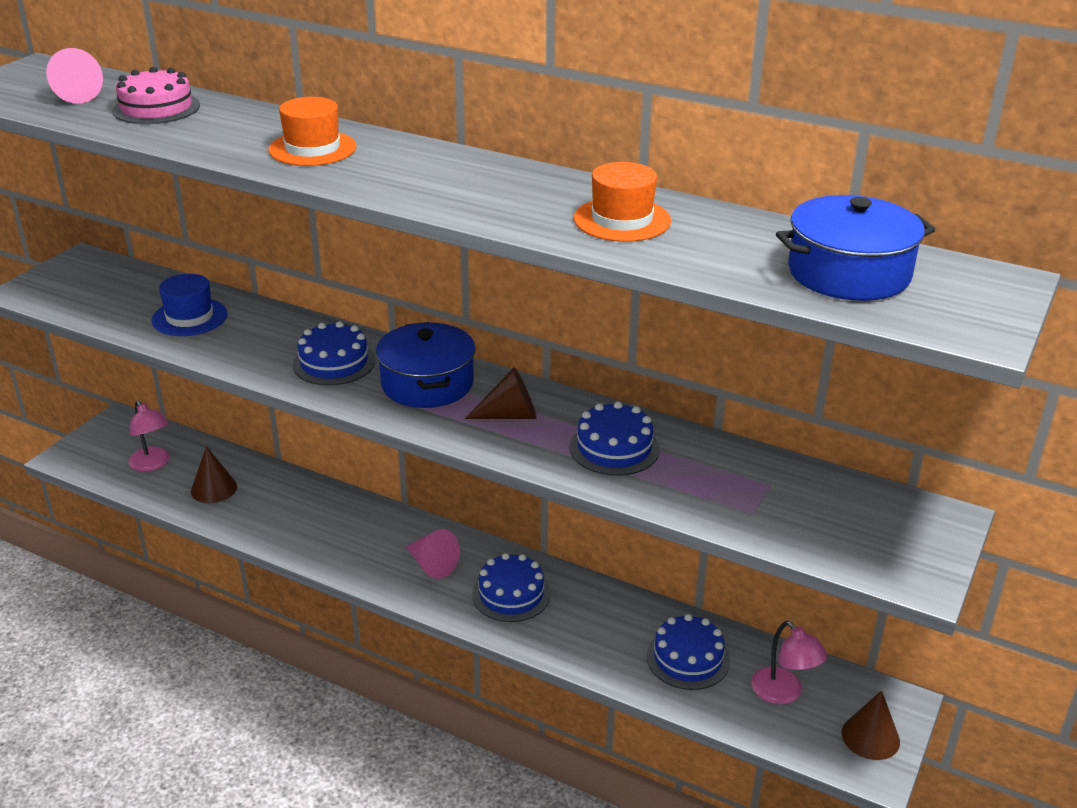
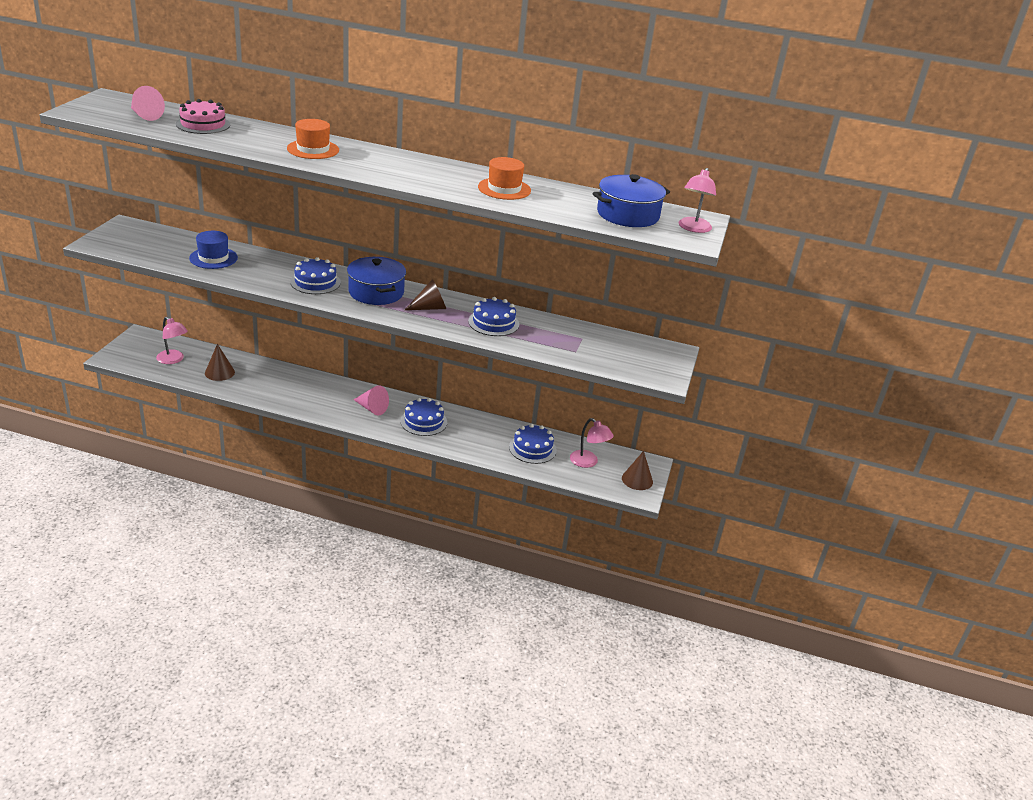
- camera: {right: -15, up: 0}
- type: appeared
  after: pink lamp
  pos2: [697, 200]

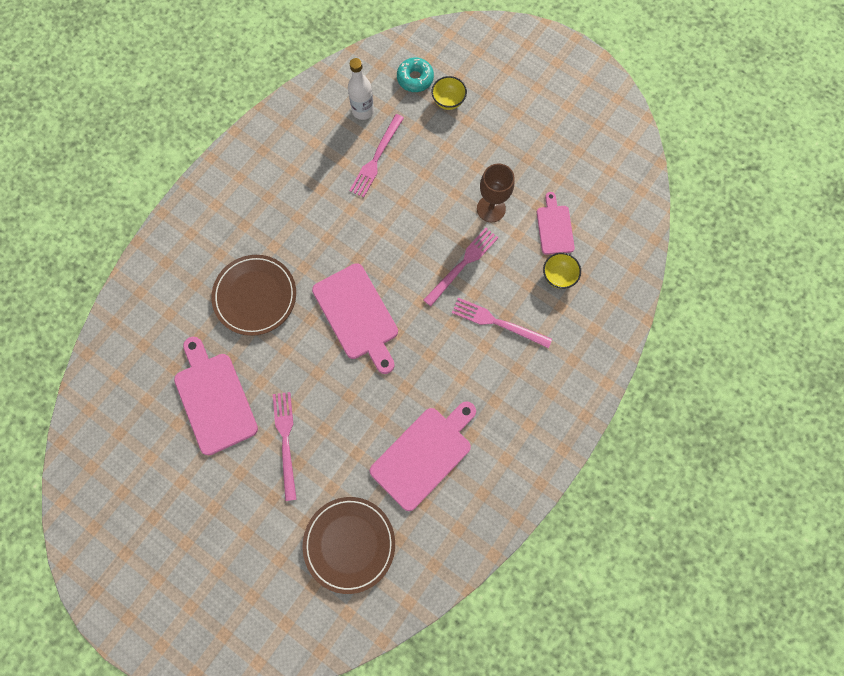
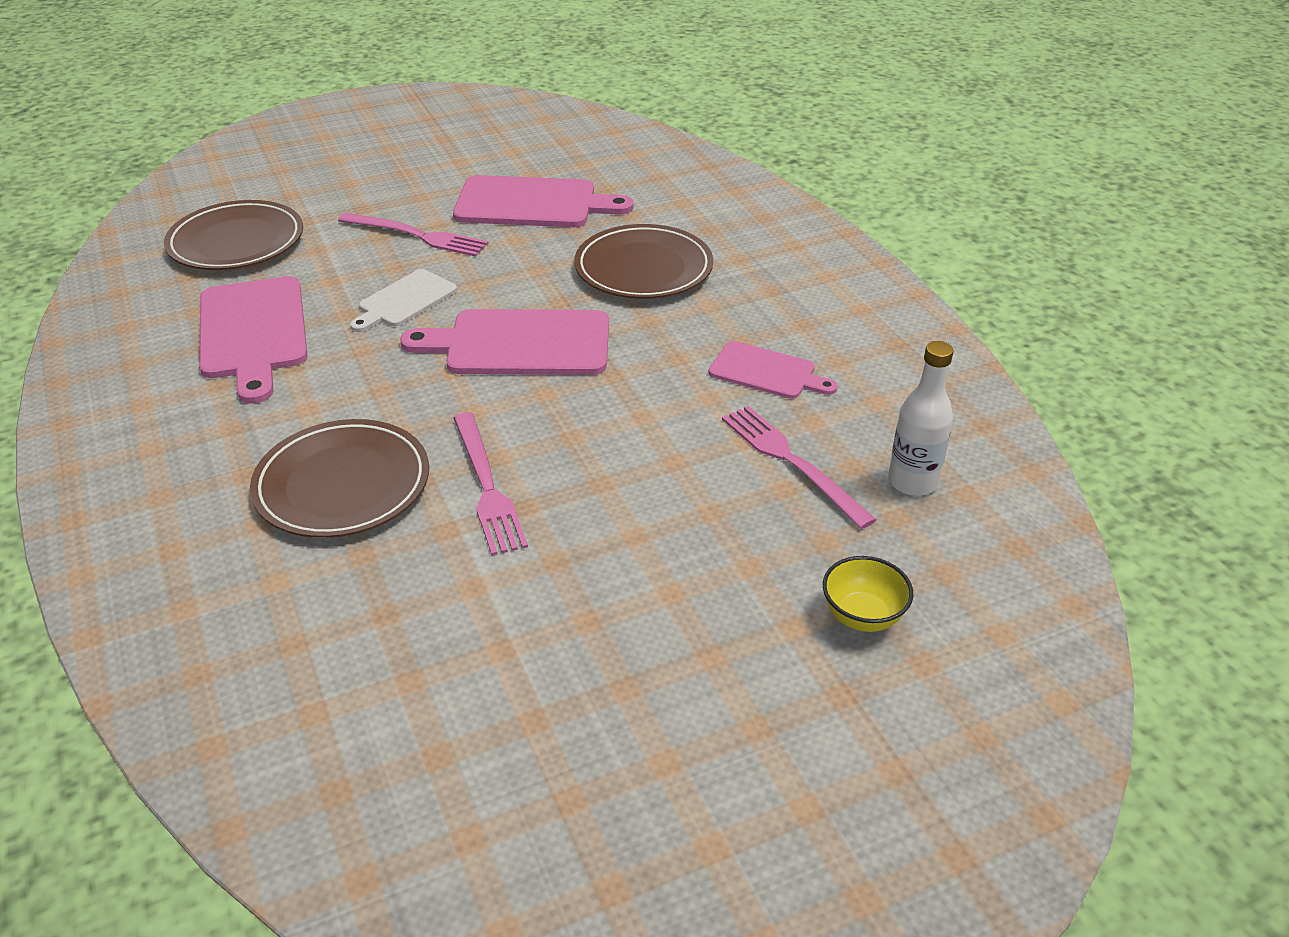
- camera: {right: 120, up: -35}
- type: missing
  before: turquoise donut
  pos1: [415, 75]
- type: missing
  before: brown goblet
  pos1: [496, 192]
- type: relocated
  before: pink cutting board
  pos1: [556, 223]
  pos2: [773, 370]
- type: missing
  before: yellow bowl
  pos1: [562, 271]
- type: exchanged
  before: pink fork
  after: brown plate
  pos1: [502, 323]
  pos2: [339, 478]
- type: appeared
  after: white cutting board
  pos2: [403, 300]

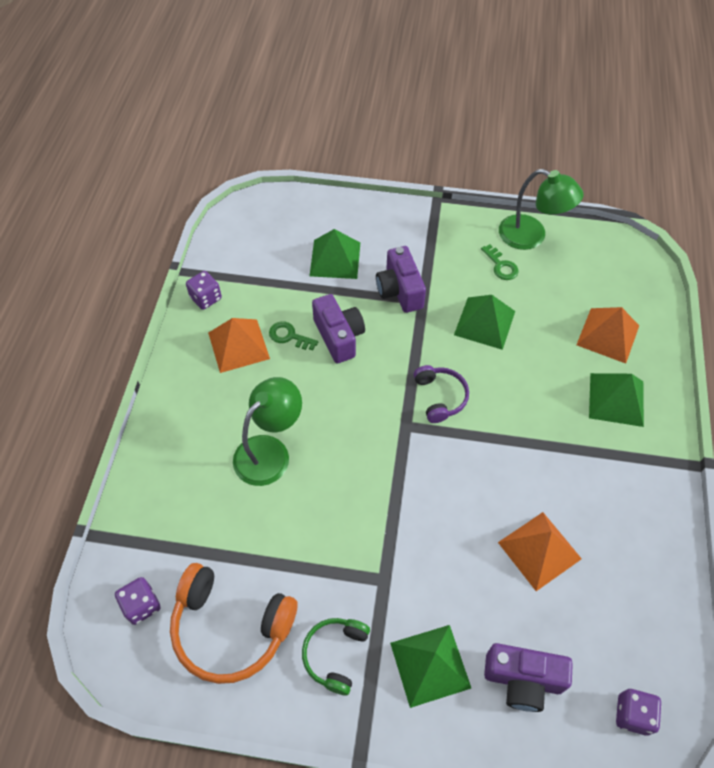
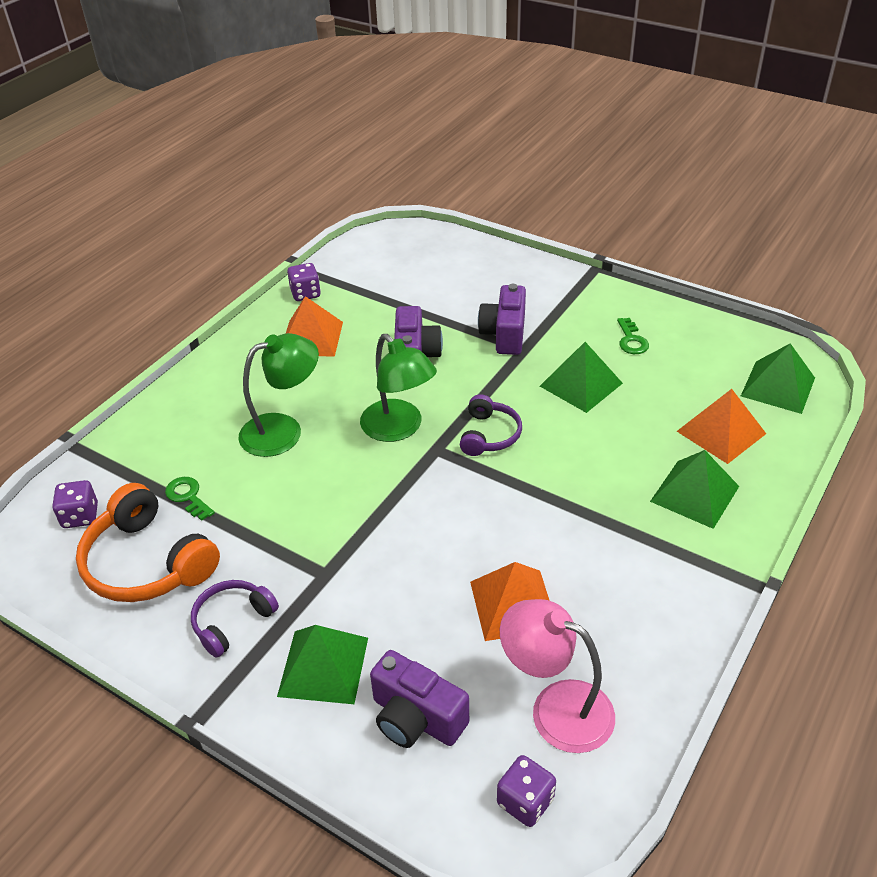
- camera: {right: 25, up: -15}
- type: relocated
  before: green lamp
  pos1: [541, 209]
  pos2: [398, 388]
- type: relocated
  before: green pyramid
  pos1: [335, 254]
  pos2: [778, 378]
- type: relocated
  before: green key
  pos1: [293, 335]
  pos2: [190, 499]
- type: colour
  before: green headphones
  after: purple headphones
  pos1: [336, 656]
  pos2: [235, 619]
- type: appeared
  after: pink lamp
  pos2: [557, 676]

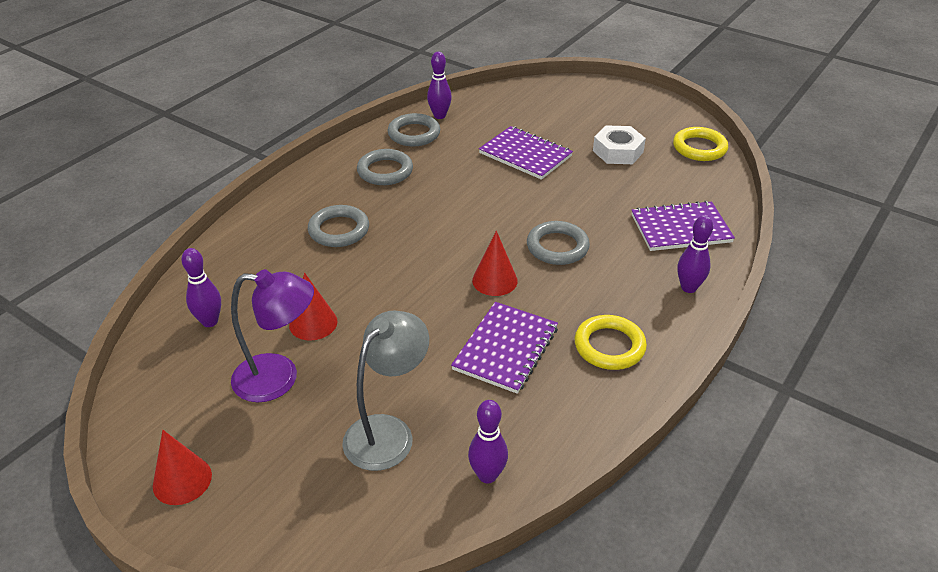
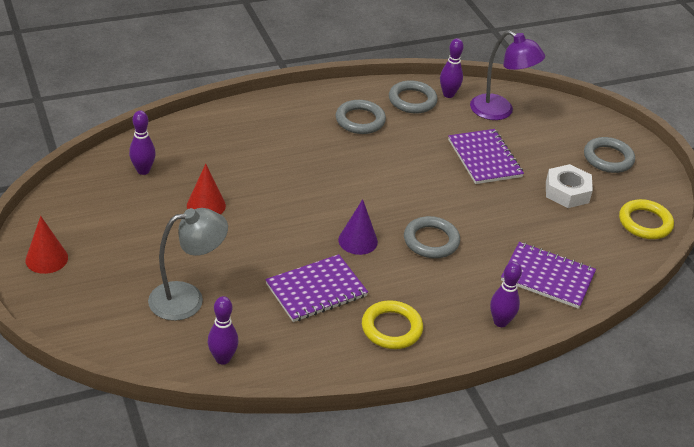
- camera: {right: 30, up: 0}
- type: relocated
  before: grey ring
  pos1: [338, 226]
  pos2: [609, 155]
- type: colour
  before: red cone
  after: purple cone
  pos1: [495, 263]
  pos2: [358, 227]
- type: relocated
  before: purple lamp
  pos1: [272, 336]
  pos2: [507, 75]

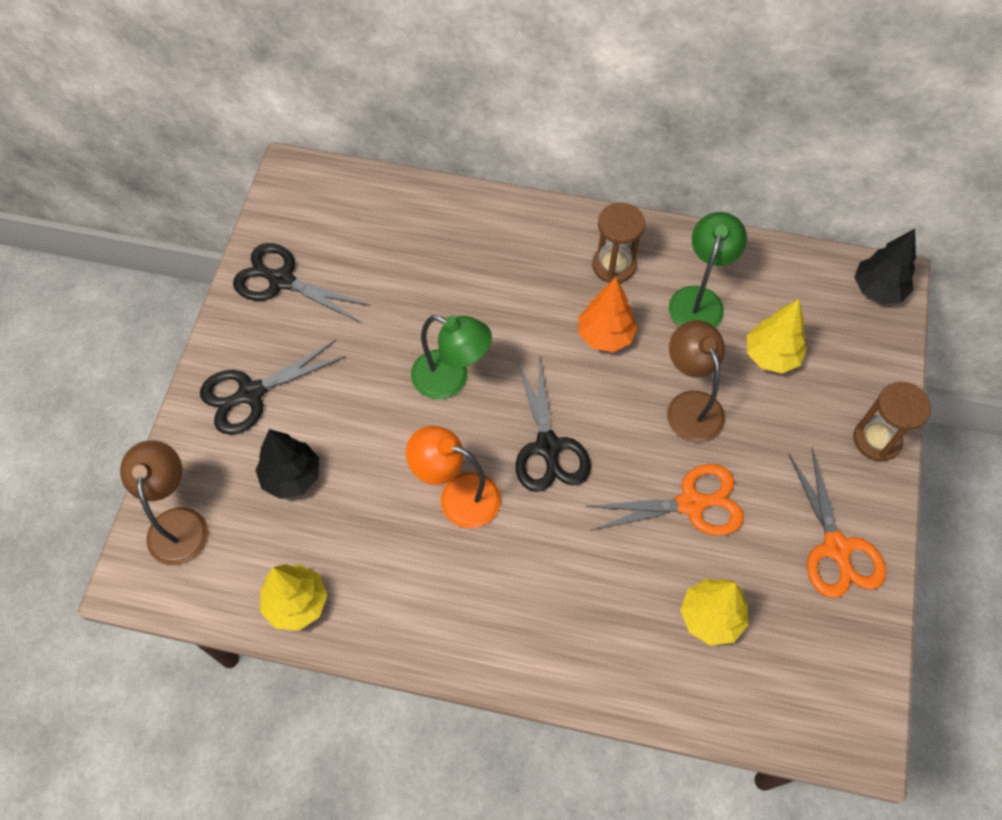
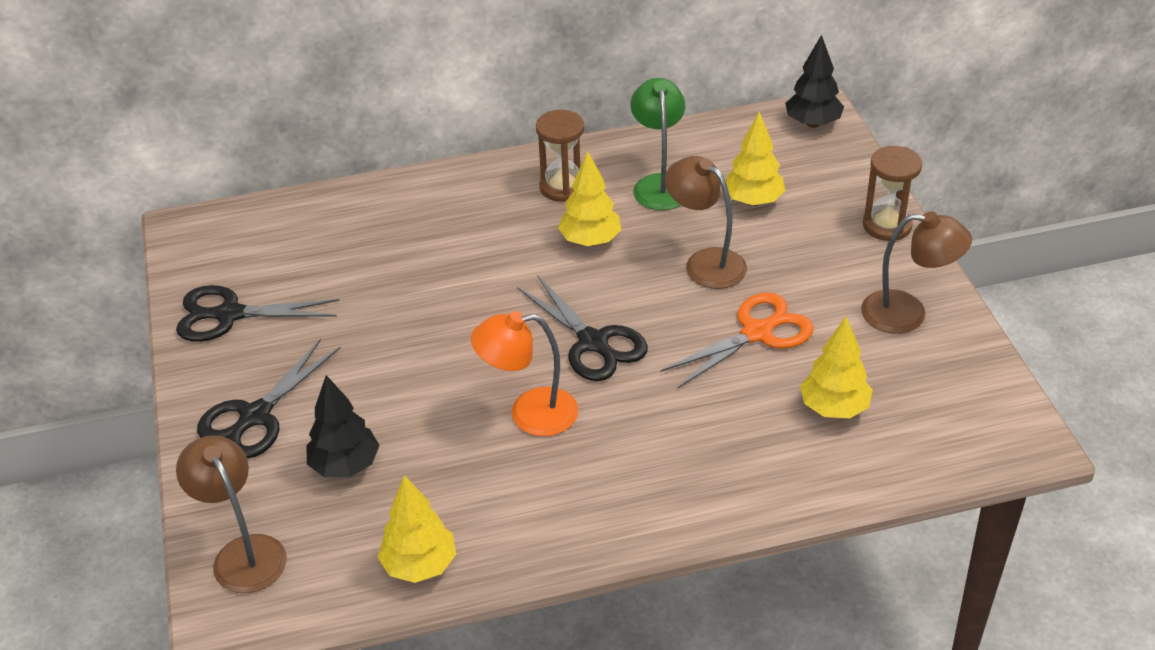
- camera: {right: -25, up: -20}
- type: colour
  before: orange tree
  after: yellow tree
  pos1: [608, 315]
  pos2: [590, 198]
- type: missing
  before: green lamp
  pos1: [451, 357]
- type: exchanged
  before: orange scissors
  after: brown lamp
  pos1: [837, 523]
  pos2: [916, 272]

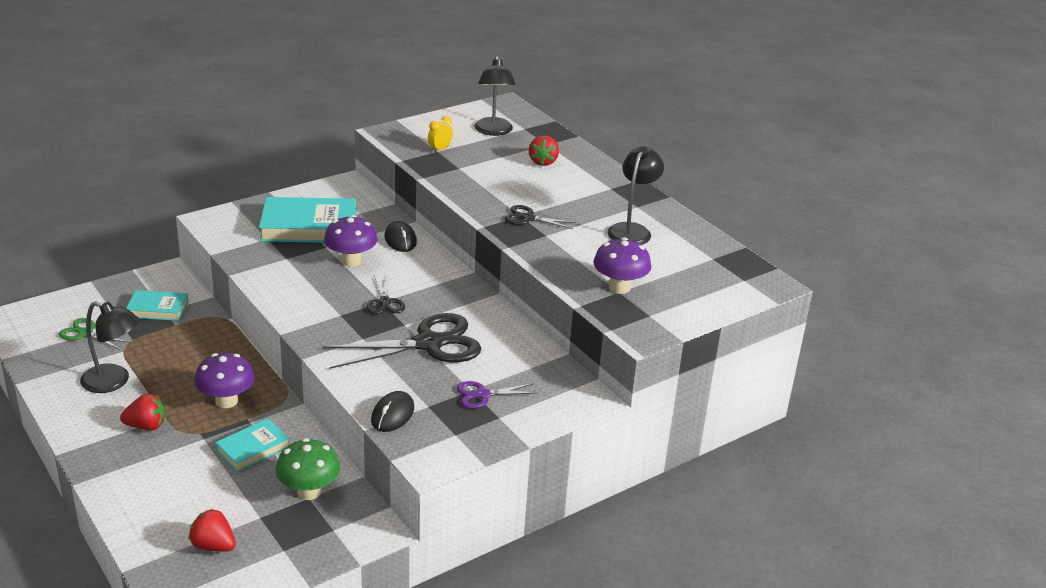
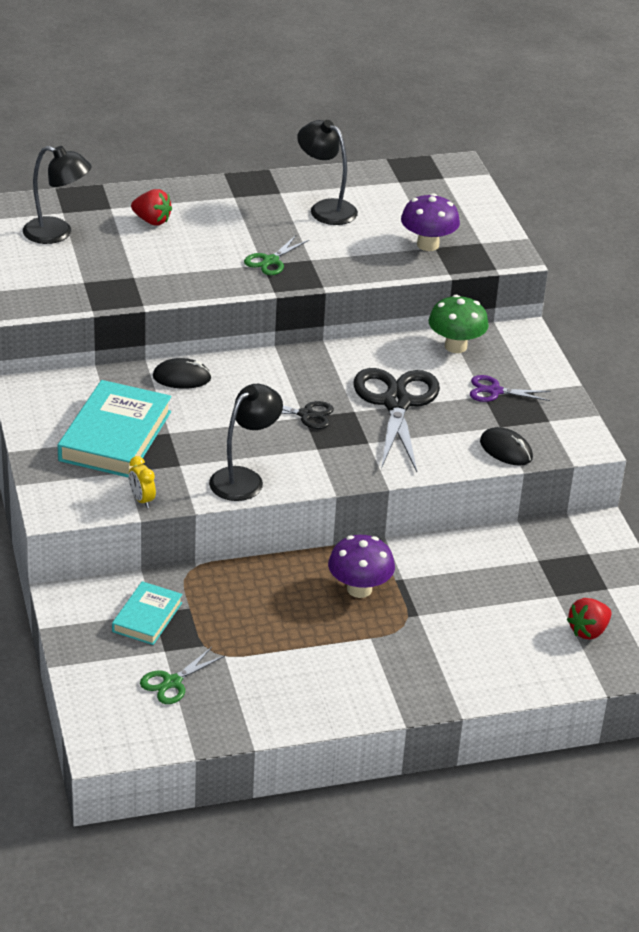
- camera: {right: -70, up: 5}
- type: relocated
  before: yellow clock
  pos1: [440, 134]
  pos2: [142, 482]
- type: colour
  before: black scissors
  after: green scissors
  pos1: [540, 217]
  pos2: [276, 255]
- type: missing
  before: purple mushroom
  pos1: [351, 241]
- type: relocated
  before: black lamp
  pos1: [110, 347]
  pos2: [246, 442]
- type: spun
  before: purple scissors
  pos1: [496, 395]
  pos2: [510, 388]
  turn: 90
- type: missing
  before: red strawberry
  pos1: [142, 412]
- type: missing
  before: turquoise book
  pos1: [252, 445]
- type: relocated
  before: green mushroom
  pos1: [308, 469]
  pos2: [459, 324]

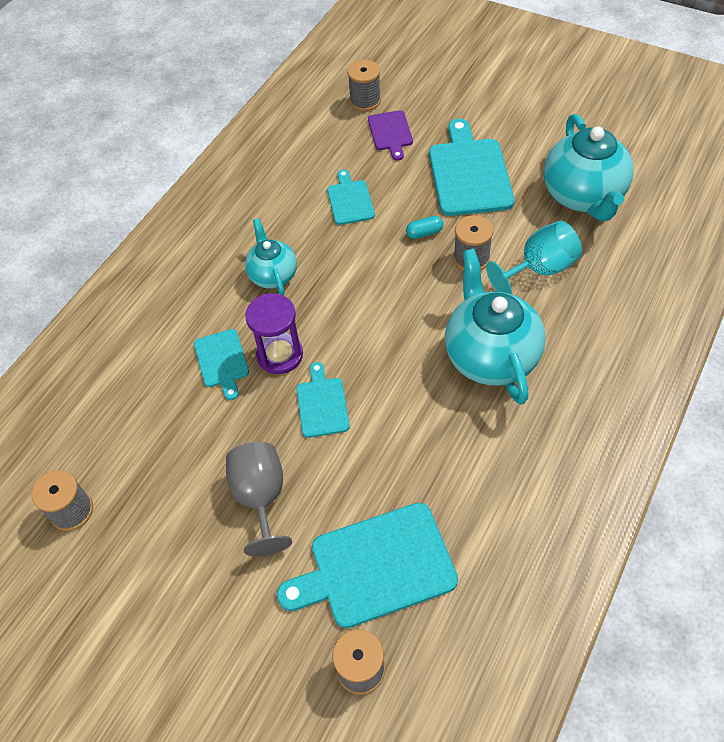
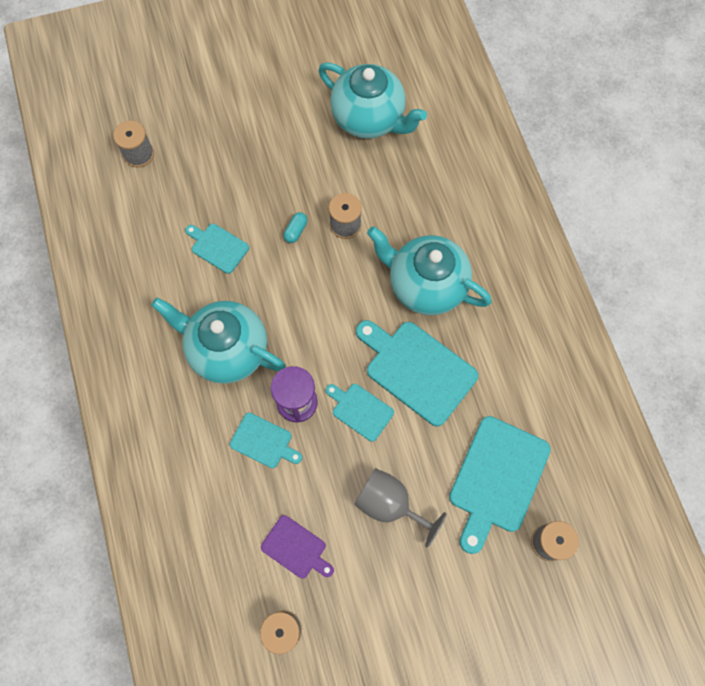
- camera: {right: -50, up: 15}
- type: relocated
  before: purple cutting board
  pos1: [390, 135]
  pos2: [297, 547]
- type: relocated
  before: turquoise cutting board
  pos1: [472, 167]
  pos2: [417, 373]
- type: size
  before: turquoise teapot
  pos1: [271, 256]
  pos2: [218, 341]
  scale: 1.74
- type: missing
  before: turquoise goblet
  pos1: [534, 257]

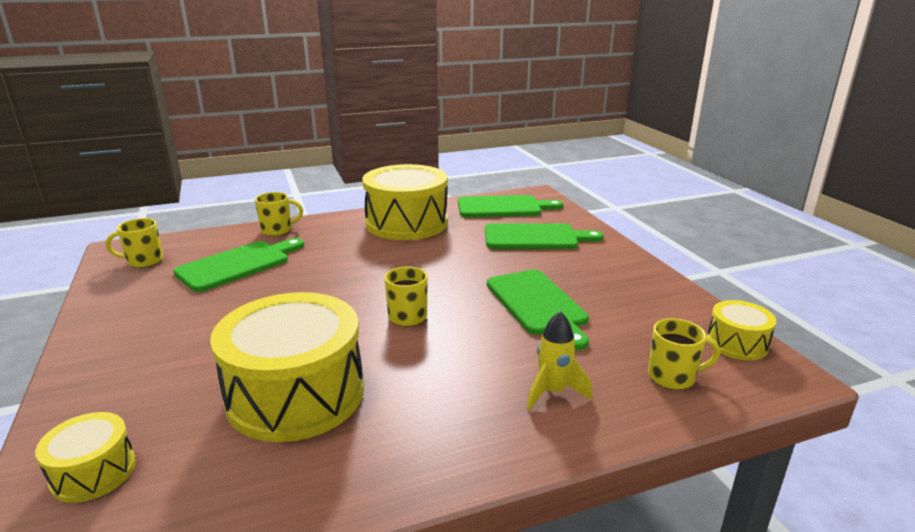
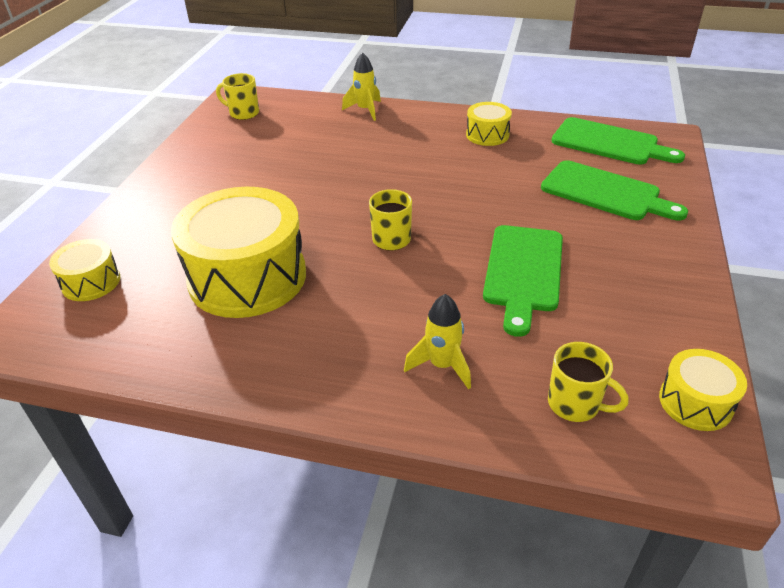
- camera: {right: 35, up: 15}
- type: size
  before: yellow drum
  pos1: [405, 202]
  pos2: [489, 124]
  scale: 0.48
- type: exchanged
  before: yellow mug
  after: yellow rocket
  pos1: [279, 214]
  pos2: [361, 86]
- type: missing
  before: green cutting board
  pos1: [238, 265]

